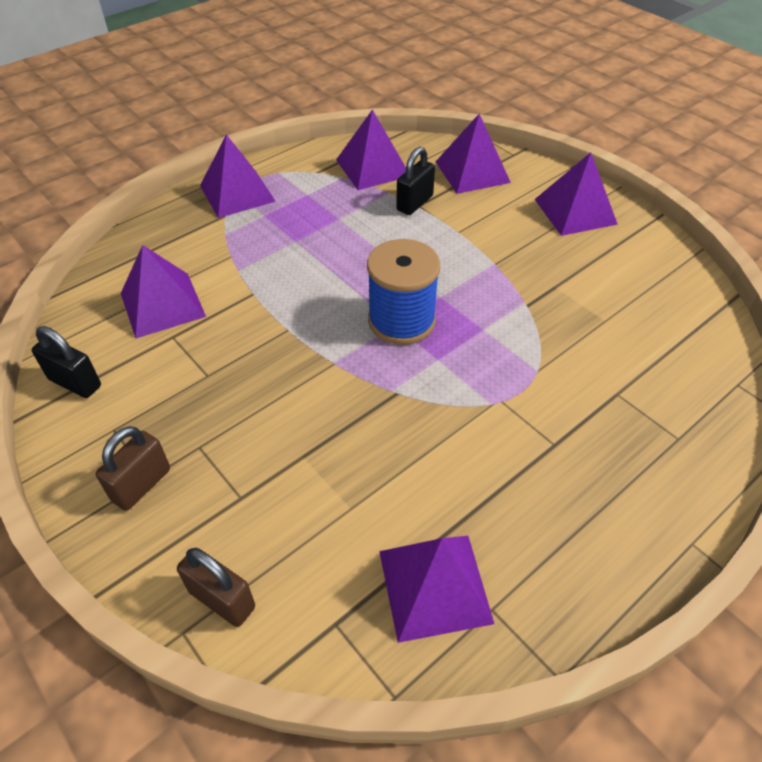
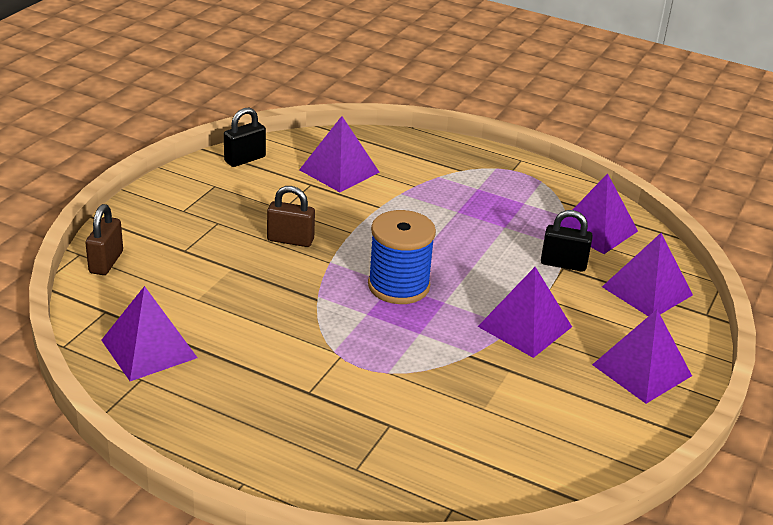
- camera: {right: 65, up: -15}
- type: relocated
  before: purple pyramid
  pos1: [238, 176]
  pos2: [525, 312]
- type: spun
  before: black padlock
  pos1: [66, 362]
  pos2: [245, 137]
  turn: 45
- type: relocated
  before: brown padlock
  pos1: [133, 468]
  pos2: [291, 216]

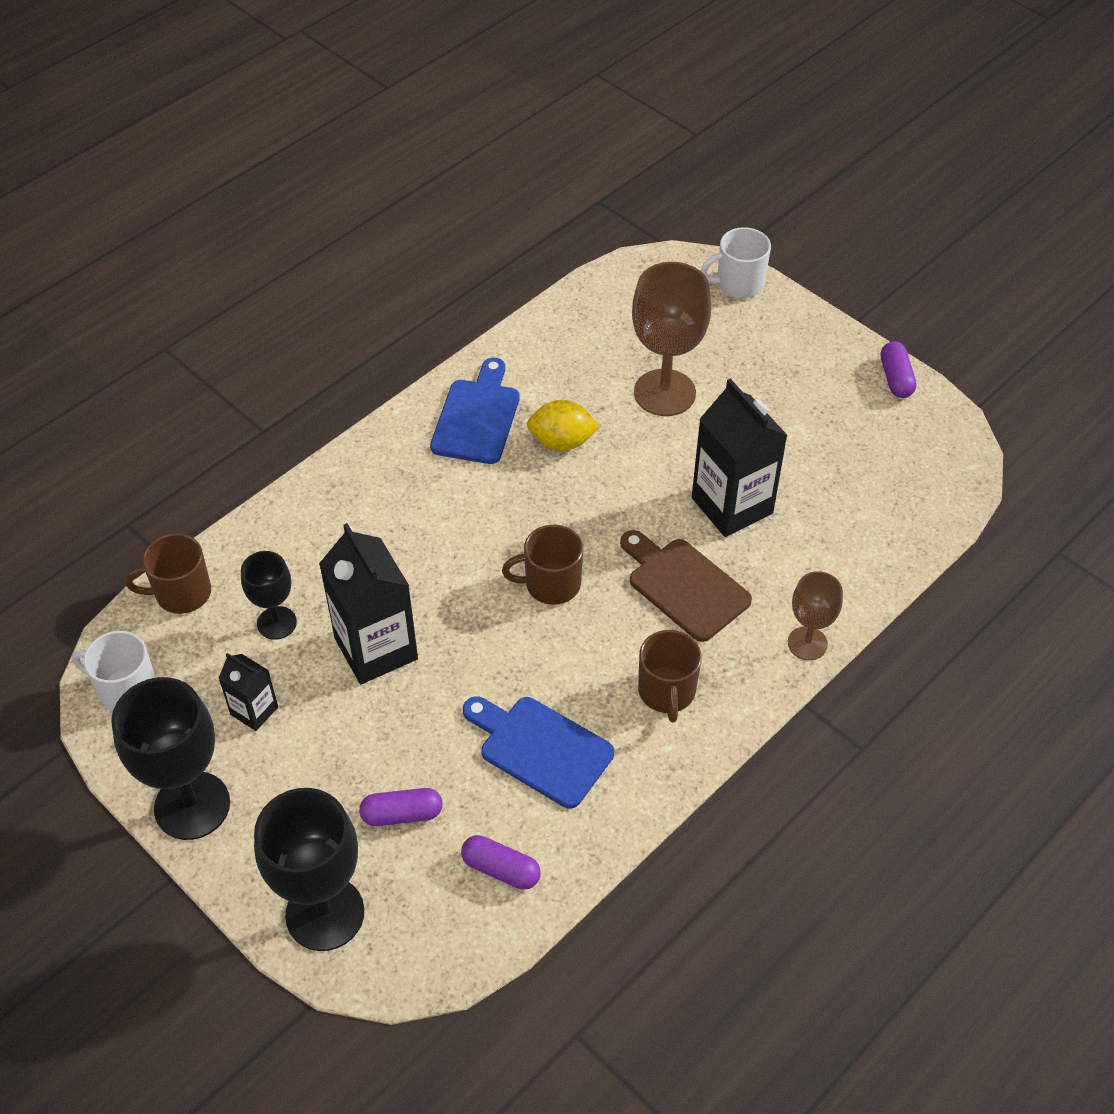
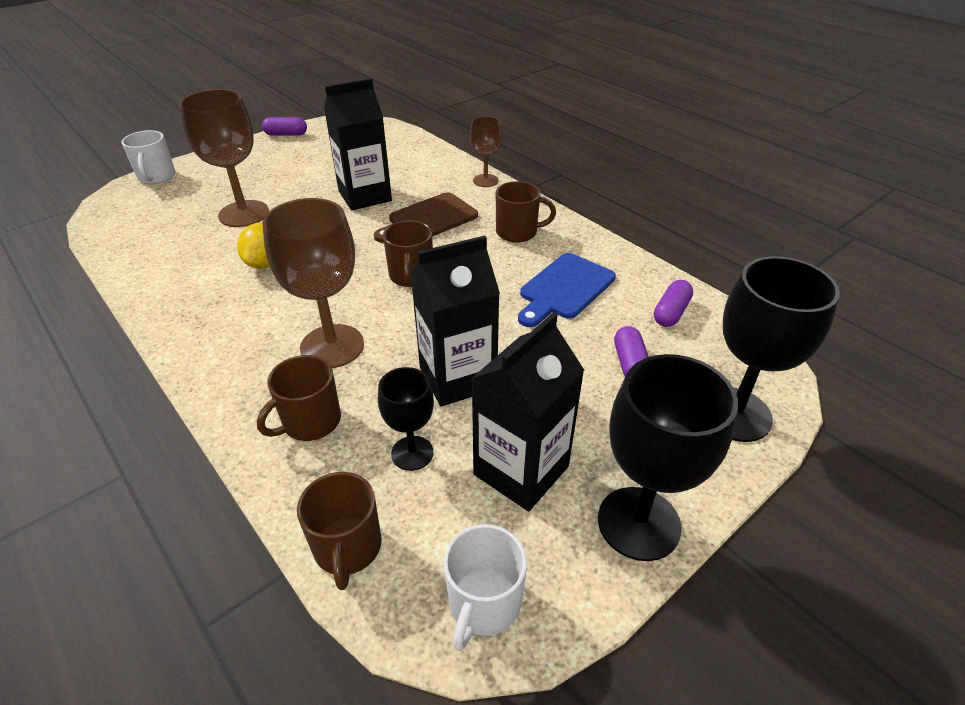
- camera: {right: -85, up: -10}
- type: missing
  before: blue cutting board
  pos1: [475, 411]
- type: size
  before: black carton
  pos1: [248, 692]
  pos2: [527, 412]
  scale: 1.91
- type: appeared
  after: brown goblet
  pos2: [313, 283]
- type: appeared
  after: brown mug
  pos2: [299, 398]

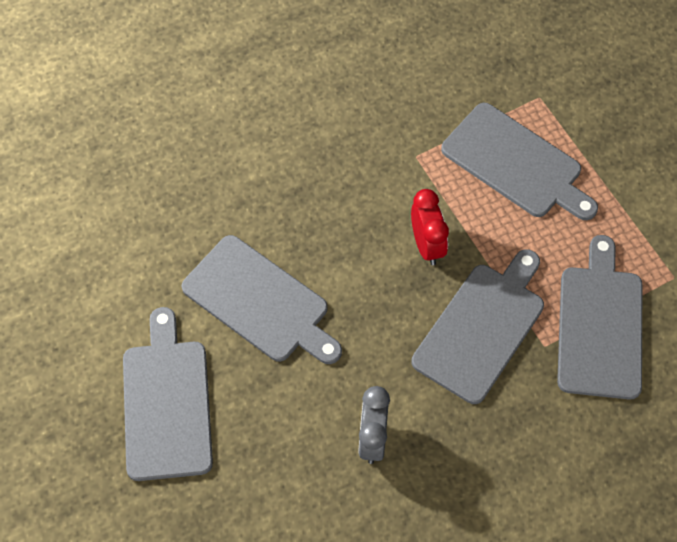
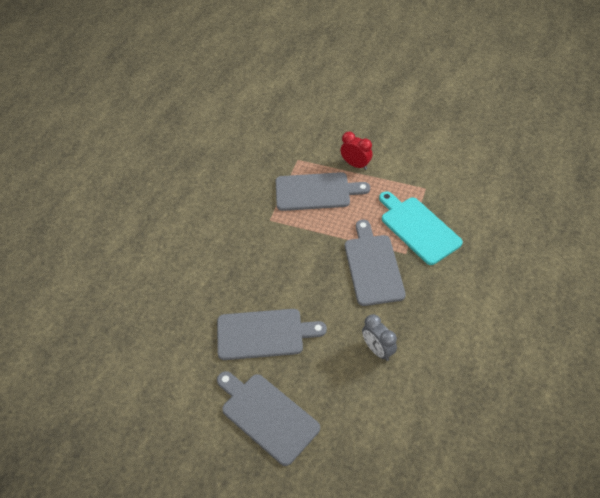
- camera: {right: -40, up: -10}
- type: relocated
  before: red clock
  pos1: [430, 227]
  pos2: [357, 151]
- type: colour
  before: grey cutting board
  after: turquoise cutting board
  pos1: [599, 317]
  pos2: [421, 228]

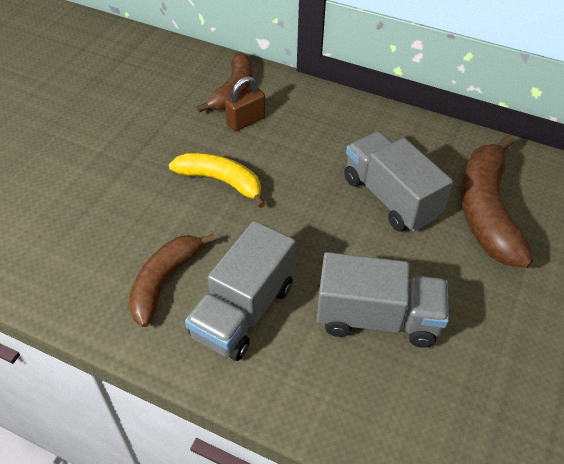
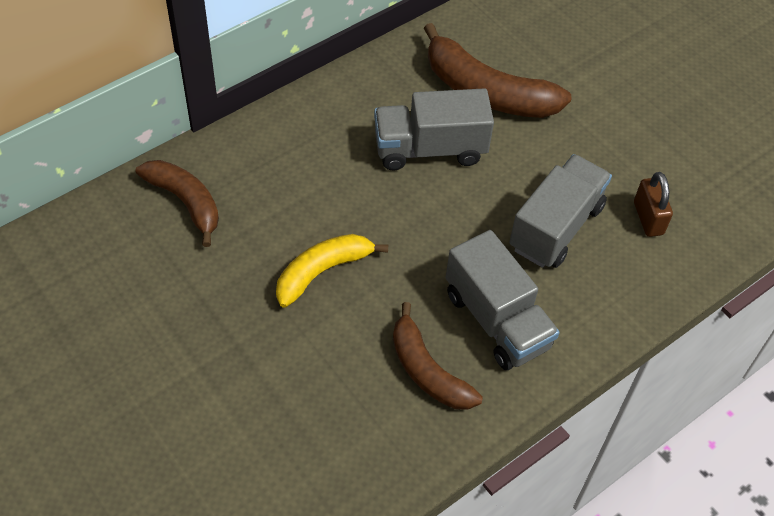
- camera: {right: -65, up: 5}
- type: relocated
  before: brown padlock
  pos1: [245, 103]
  pos2: [653, 204]

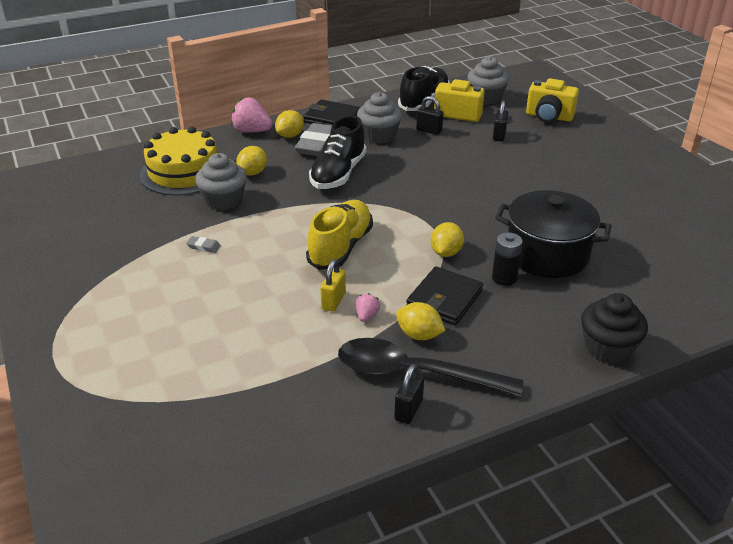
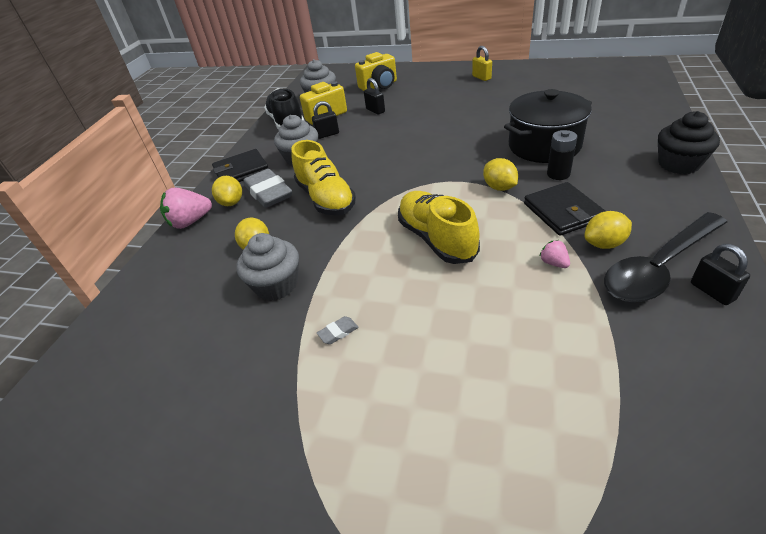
- camera: {right: -45, up: 5}
- type: colour
  before: black shoe
  after: yellow shoe
  pos1: [338, 152]
  pos2: [323, 178]
- type: missing
  before: yellow cake
  pos1: [178, 161]
- type: relocated
  before: yellow padlock
  pos1: [333, 285]
  pos2: [482, 63]

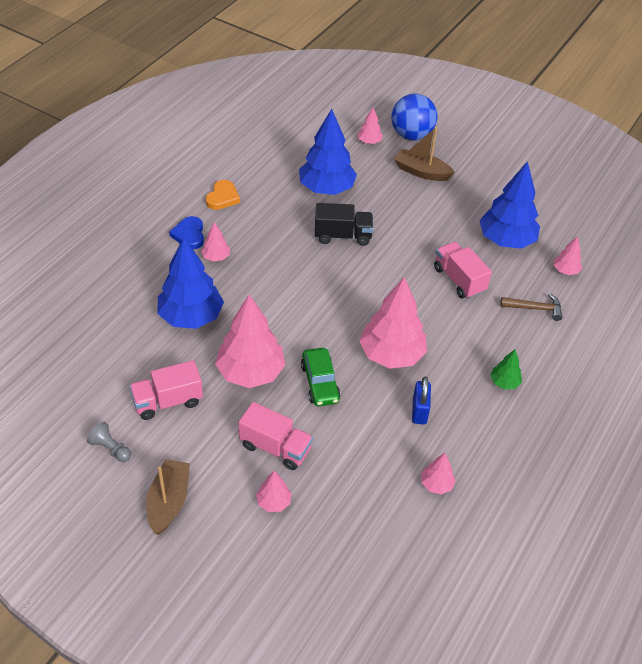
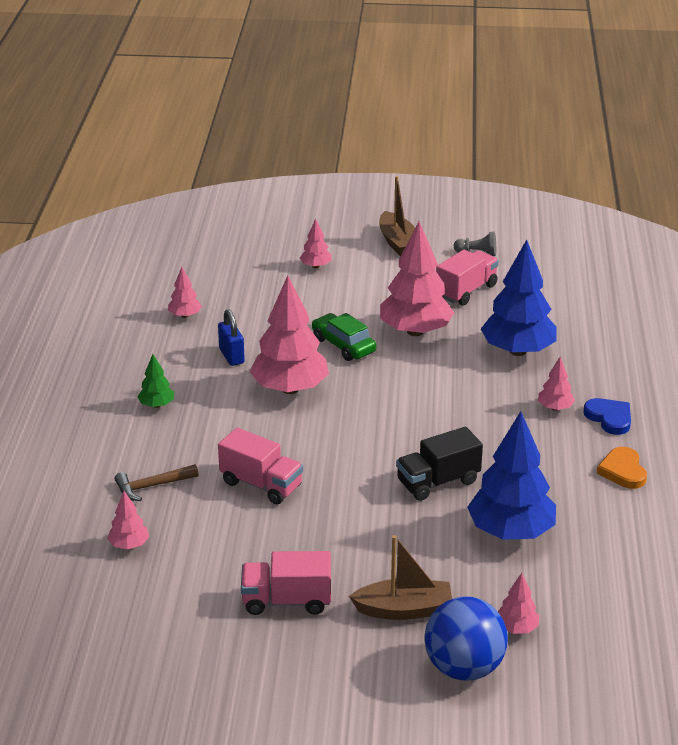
- camera: {right: 155, up: -15}
- type: missing
  before: blue tree
  pos1: [509, 205]
- type: relocated
  before: pink truck
  pos1: [275, 436]
  pos2: [286, 583]

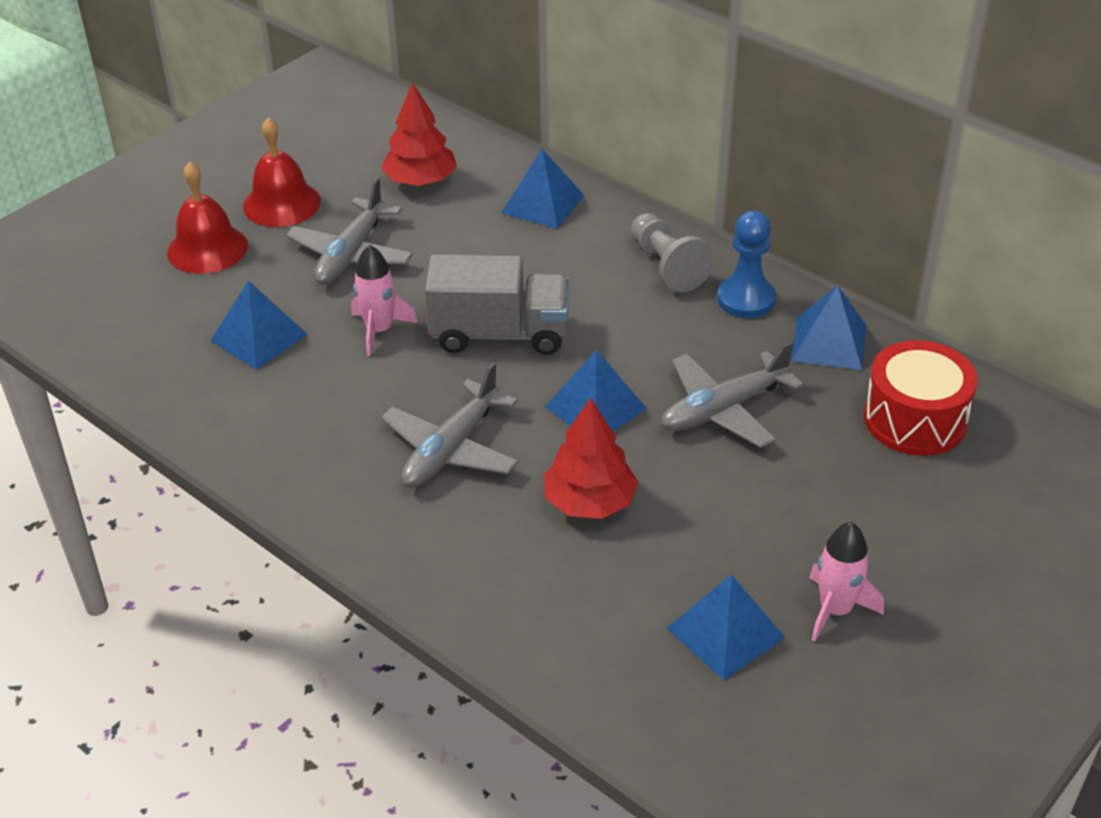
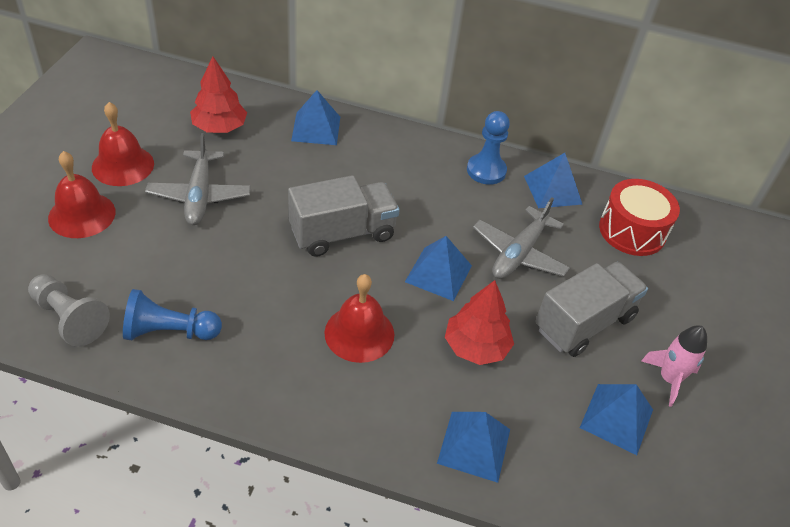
- camera: {right: -30, up: 5}
- type: relocated
  before: grey pawn
  pos1: [672, 252]
  pos2: [69, 310]
- type: missing
  before: pink rocket
  pos1: [384, 300]
- type: relocated
  before: blue pyramid
  pos1: [259, 325]
  pos2: [473, 447]
- type: exchanged
  before: grey plane
  after: red bell
  pos1: [450, 425]
  pos2: [359, 318]
- type: appeared
  after: grey truck
  pos2: [591, 309]
- type: appeared
  after: blue pawn
  pos2: [172, 314]

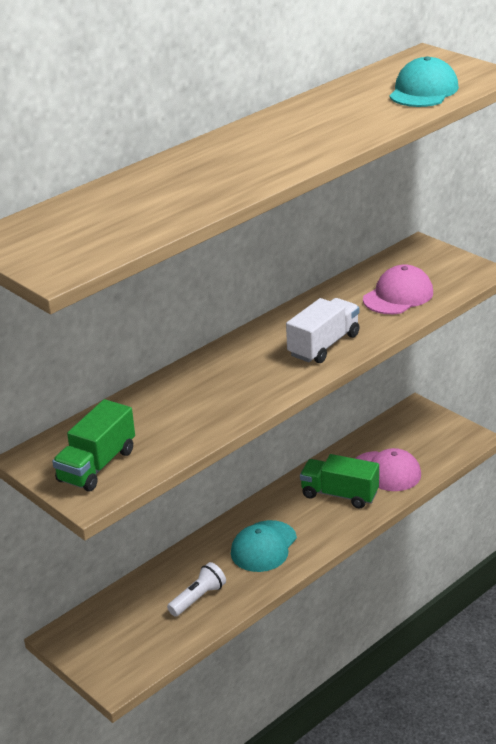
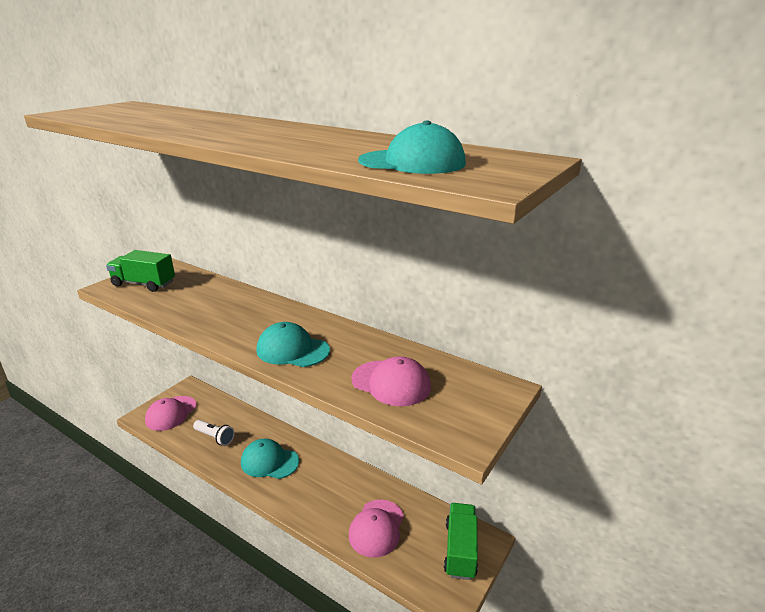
- camera: {right: 75, up: -5}
- type: exchanged
  before: white truck
  after: turquoise cap
  pos1: [323, 330]
  pos2: [293, 344]
- type: relocated
  before: green truck
  pos1: [339, 481]
  pos2: [461, 541]
- type: appeared
  after: pink cap
  pos2: [170, 413]

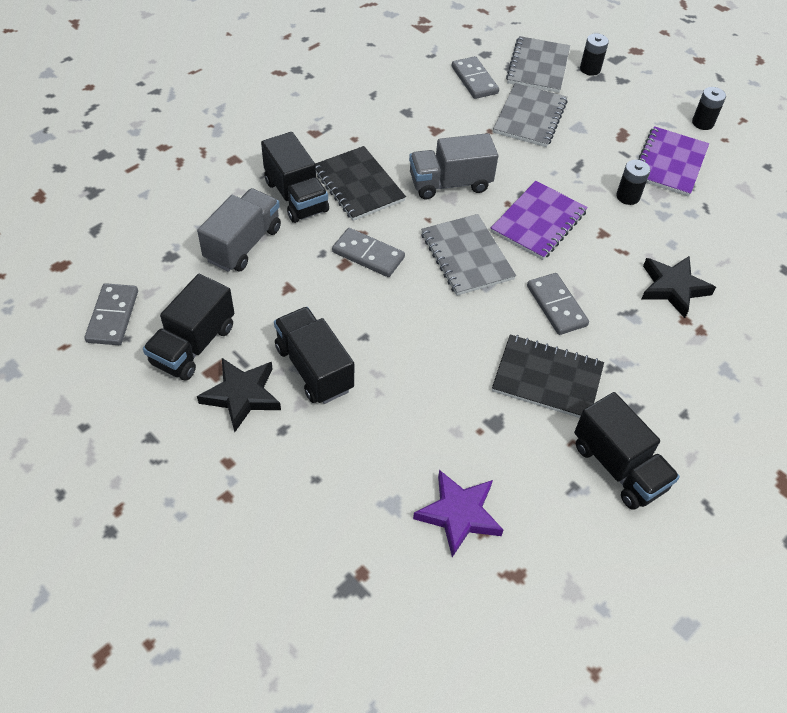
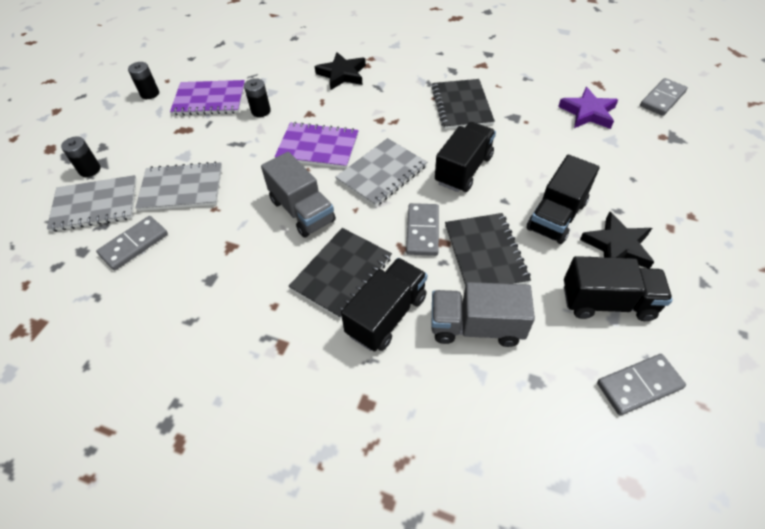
- camera: {right: -110, up: 0}
- type: relocated
  before: grey domino
  pos1: [558, 304]
  pos2: [664, 97]
- type: relocated
  before: black truck
  pos1: [627, 451]
  pos2: [465, 157]
- type: appeared
  after: black notebook
  pos2: [488, 249]

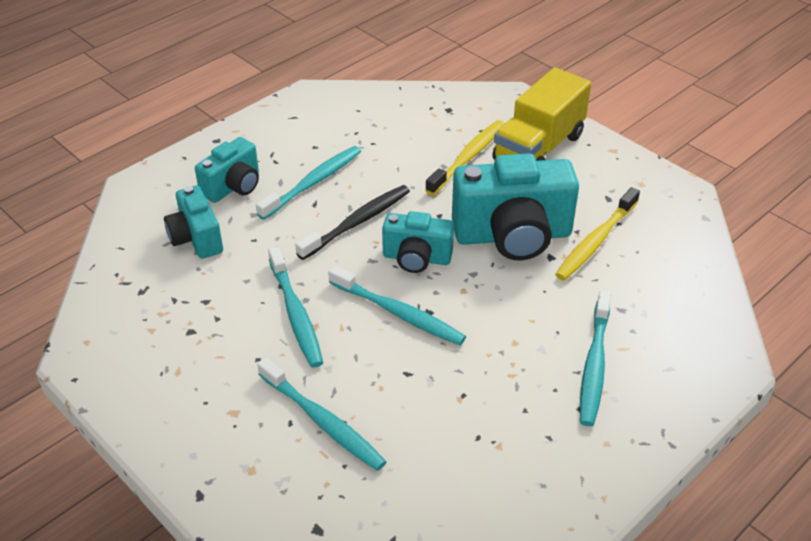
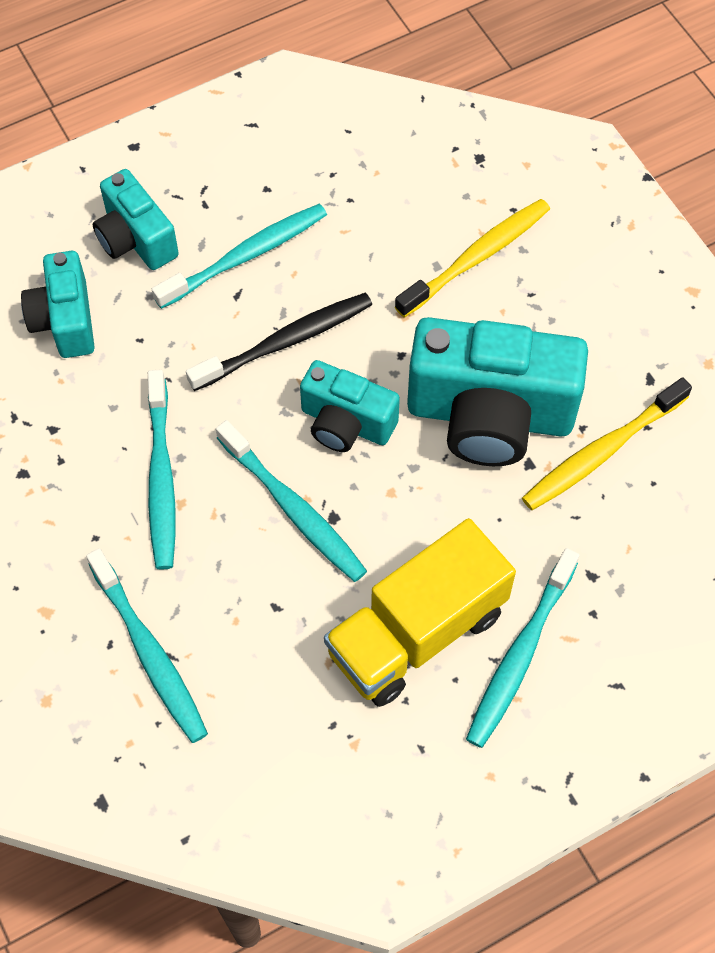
- camera: {right: 15, up: 20}
- type: relocated
  before: yellow truck
  pos1: [541, 114]
  pos2: [420, 612]
- type: spun
  before: turquoise camera
  pos1: [227, 170]
  pos2: [136, 219]
  turn: 90

